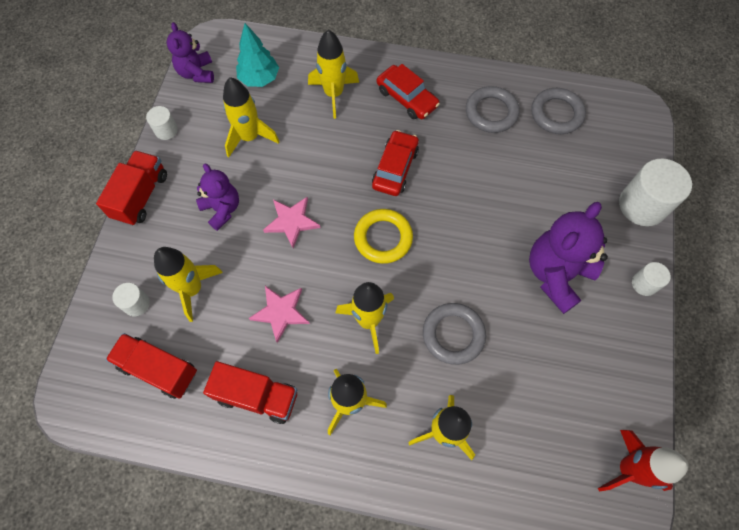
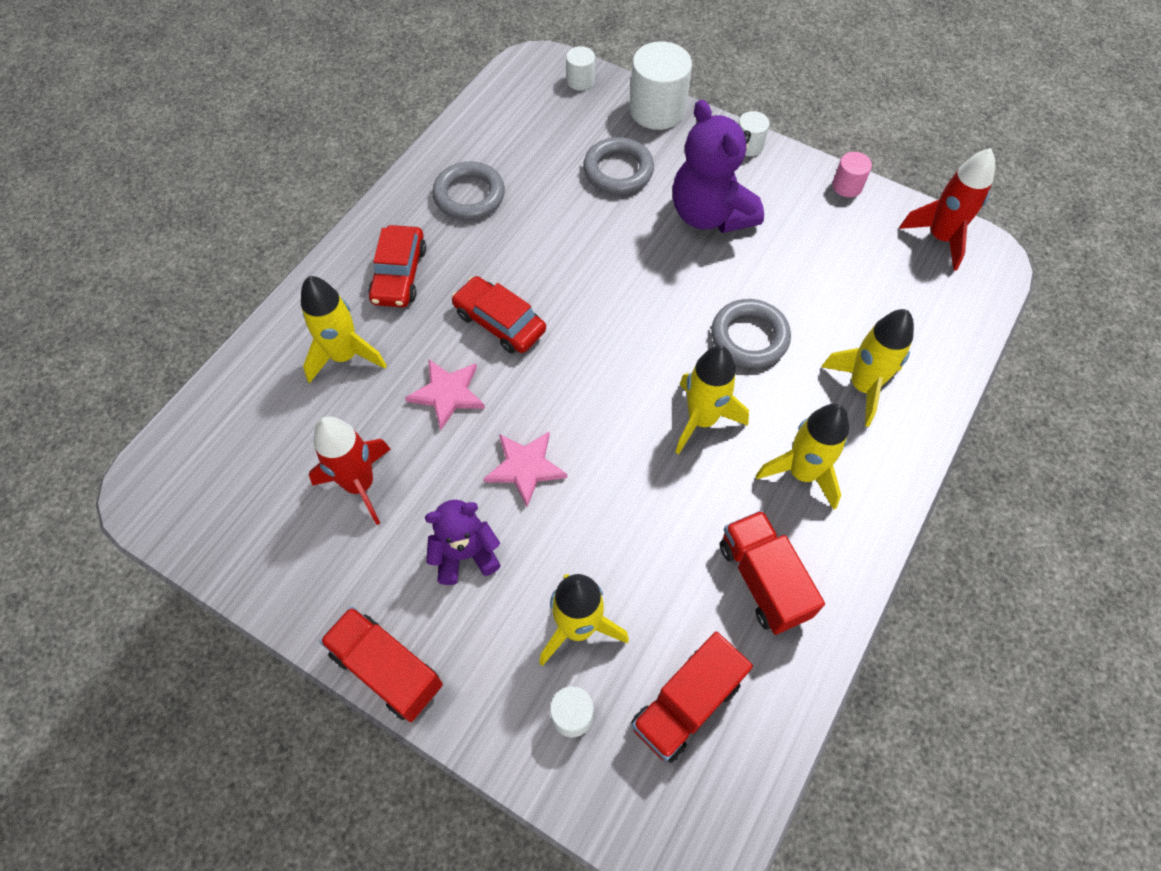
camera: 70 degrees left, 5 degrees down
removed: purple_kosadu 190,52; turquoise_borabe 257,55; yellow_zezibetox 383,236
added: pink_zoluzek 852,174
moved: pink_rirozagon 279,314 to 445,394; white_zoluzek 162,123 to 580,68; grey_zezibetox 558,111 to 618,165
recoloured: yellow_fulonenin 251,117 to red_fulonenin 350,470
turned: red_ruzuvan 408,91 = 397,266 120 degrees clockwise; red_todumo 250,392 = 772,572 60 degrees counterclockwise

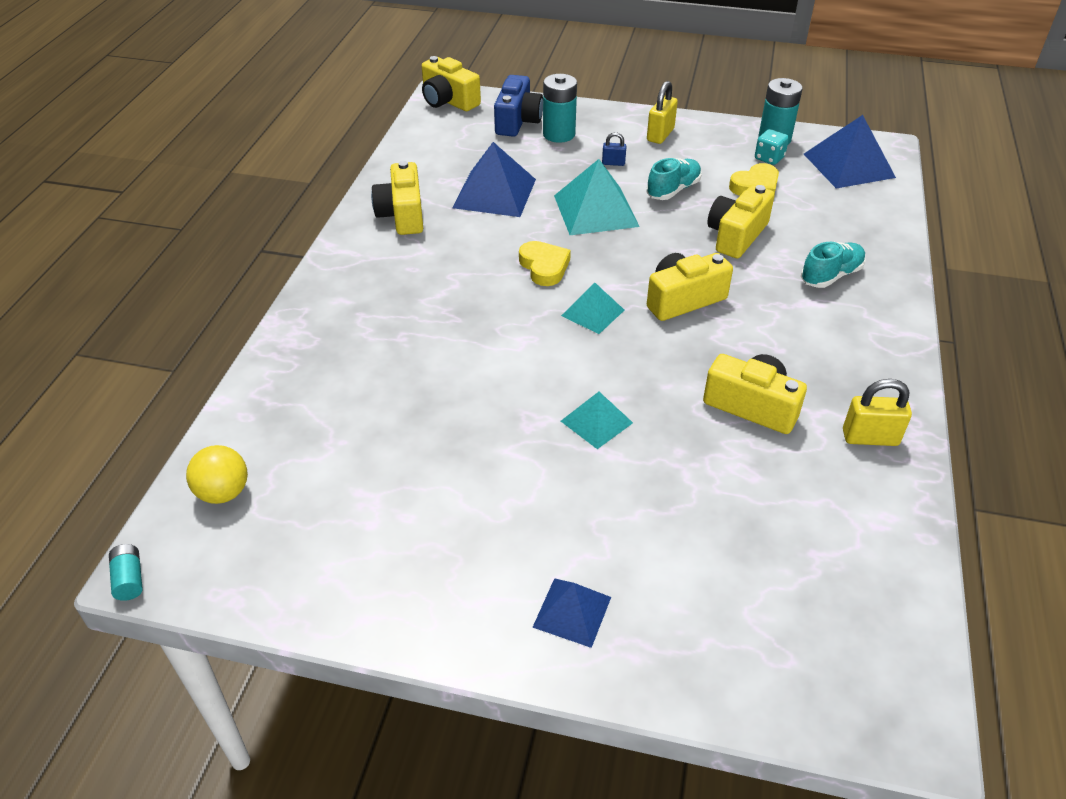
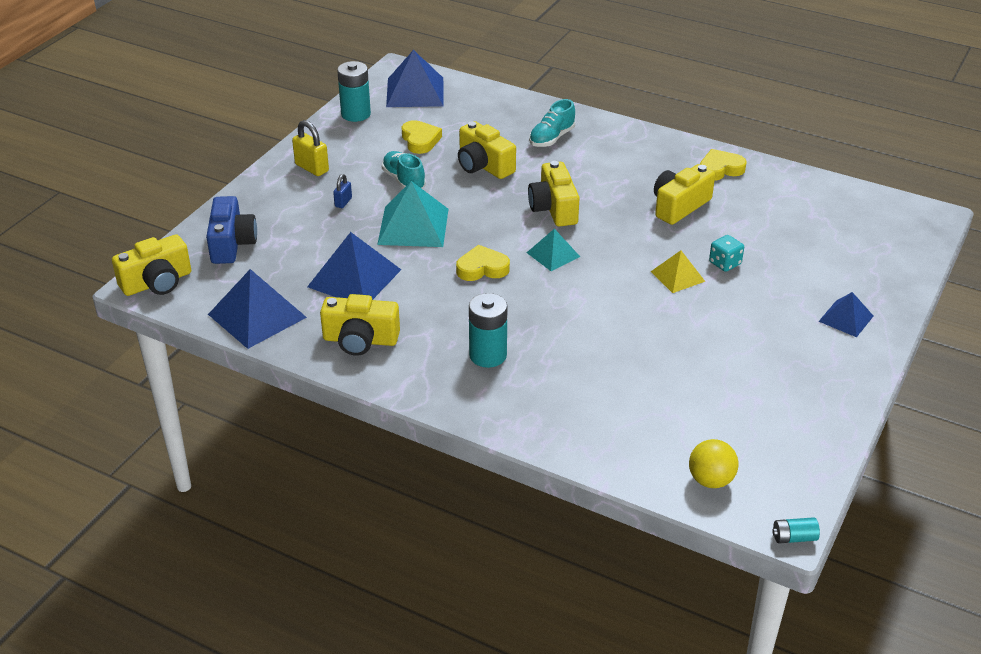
camera: 75 degrees left, 5 degrees down
added: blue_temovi 257,309
moved: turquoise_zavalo 560,108 to 488,330; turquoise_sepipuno 772,147 to 726,253
replaced: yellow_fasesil 877,412 to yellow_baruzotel 723,165
recoloured: turquoise_temovi 597,420 to yellow_temovi 678,271
turned: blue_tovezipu 518,106 = 231,230 60 degrees clockwise; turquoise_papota 833,265 = 552,123 120 degrees counterclockwise

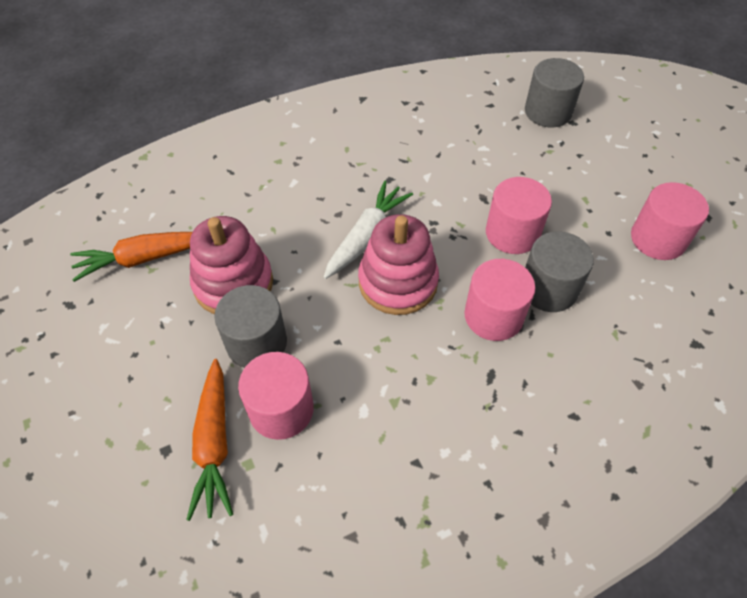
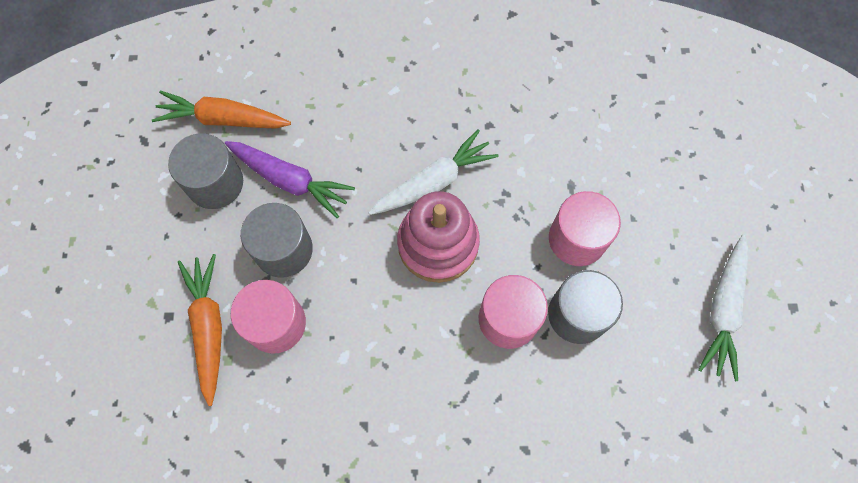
camera: 25 degrees right, 15 degrees up
moved: grey_zoluzek 554,92 to 205,171
replaced: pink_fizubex 231,265 to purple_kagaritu 290,179; pink_zoluzek 670,221 to white_kagaritu 723,308
turned: orange_kagaritu 209,440 = 200,330 150 degrees clockwise

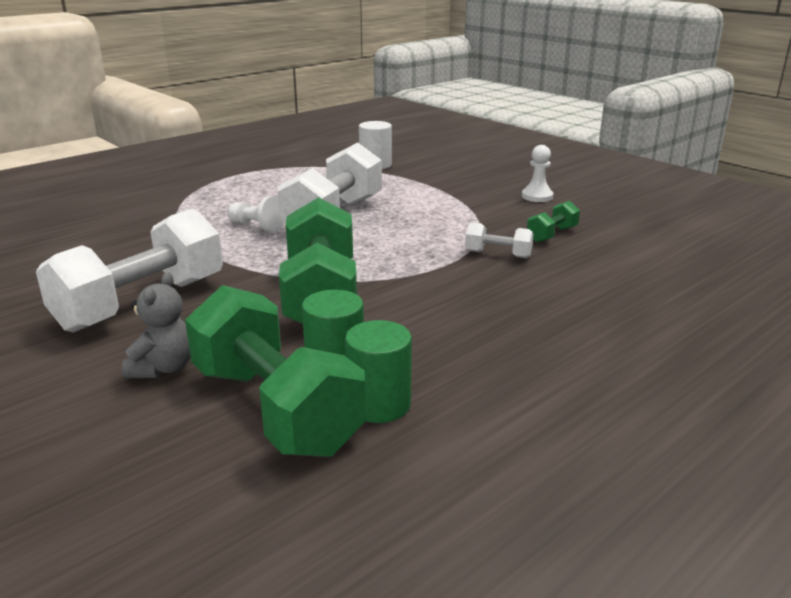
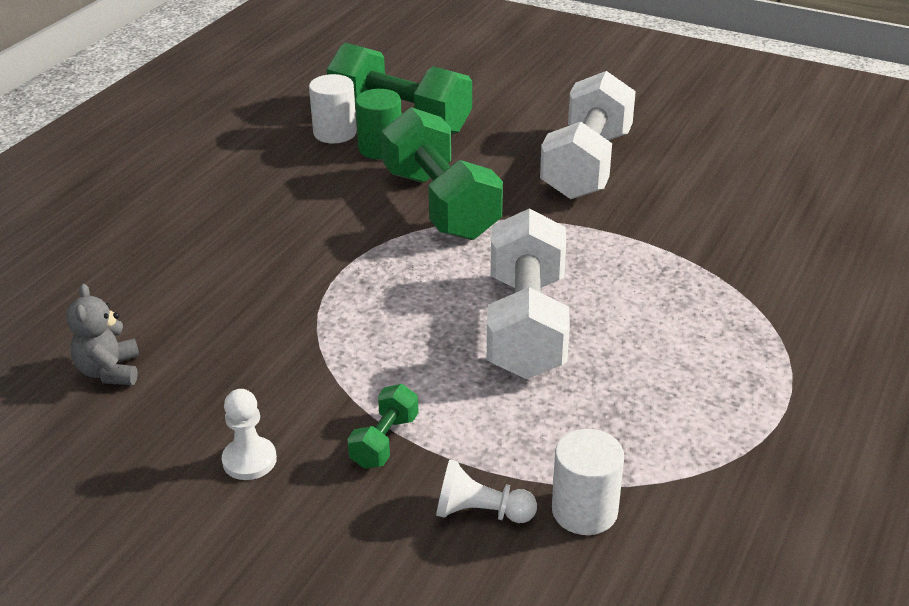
camera: 160 degrees right, 10 degrees up
removed: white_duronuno 499,240
moved: grey_kosadu 156,325 to 103,334; green_duronuno 553,222 to 383,426; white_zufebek 255,214 to 486,491
recoloured: green_zoluzek 378,371 to white_zoluzek 333,108

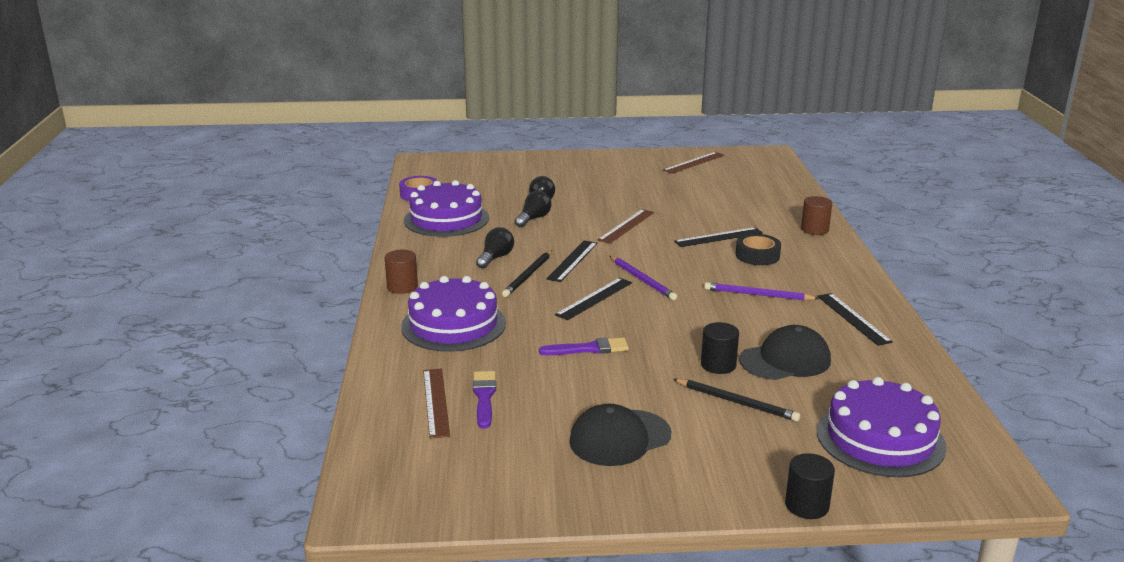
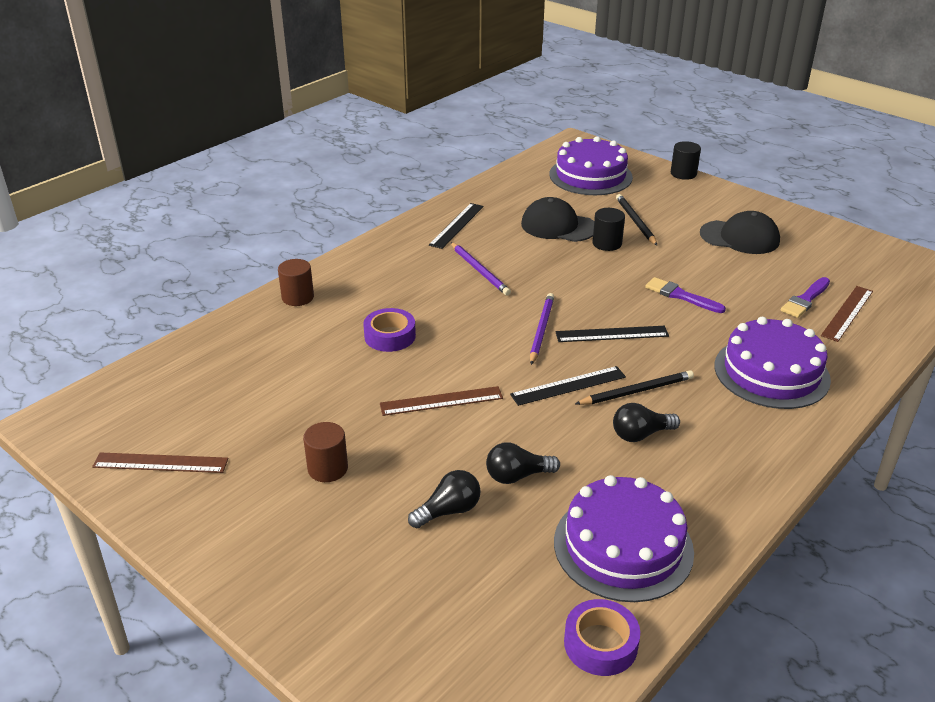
camera: 135 degrees left, 10 degrees up
removed: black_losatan 758,249
moved: brown_zoluzek 401,272 to 325,452
replaced: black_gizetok 718,237 to purple_losatan 389,330

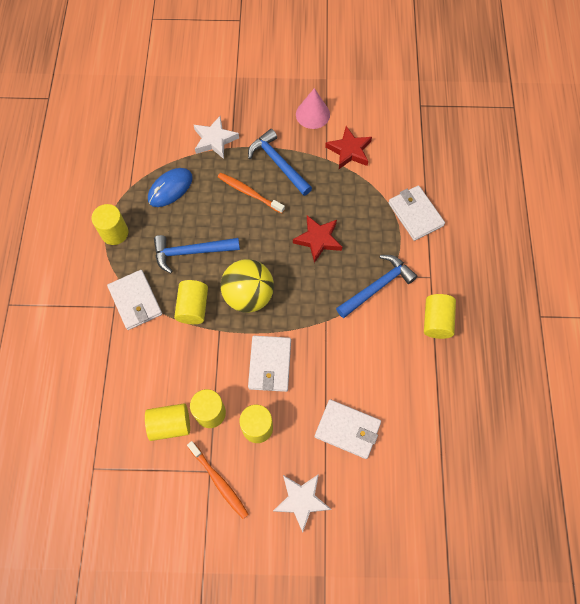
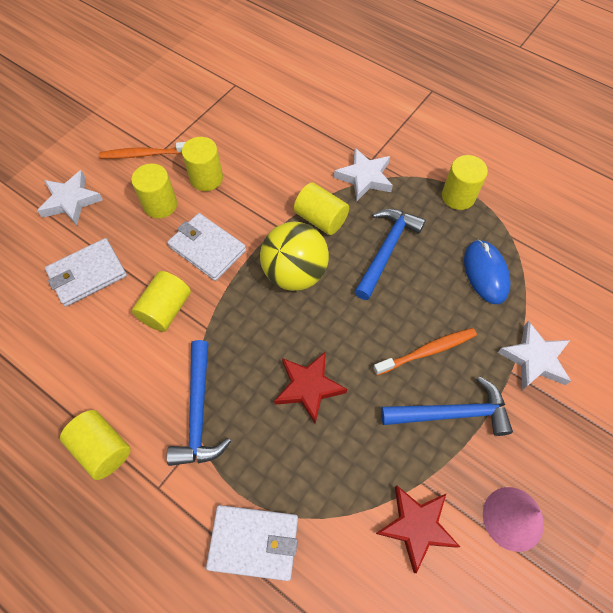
camera: 125 degrees right, 5 degrees down
moved: yellow_zoluzek 167,422 to 161,301
replaced: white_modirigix 134,300 to white_rirozagon 363,174

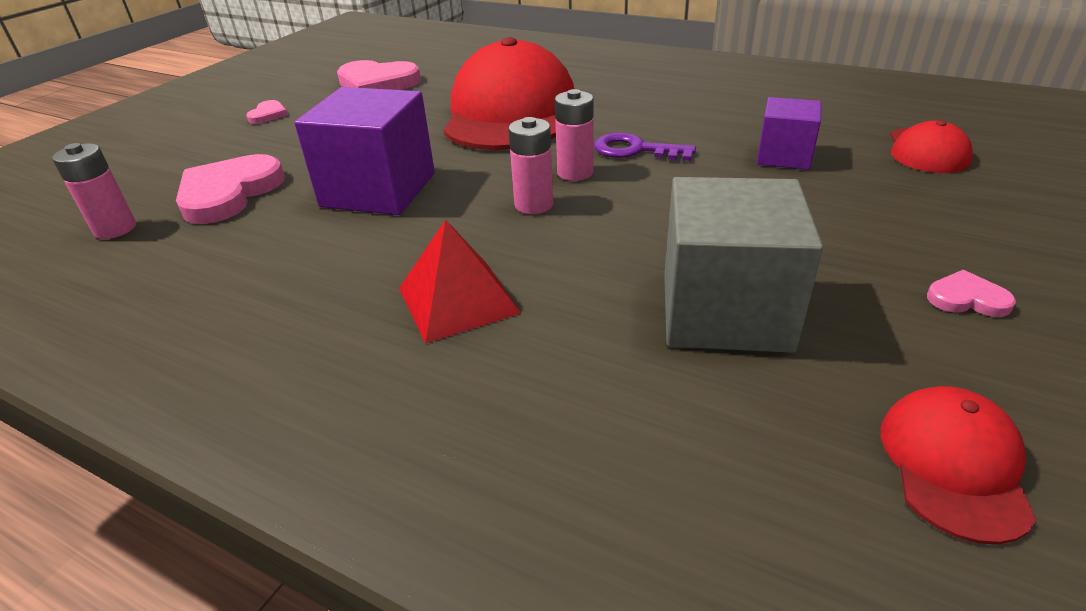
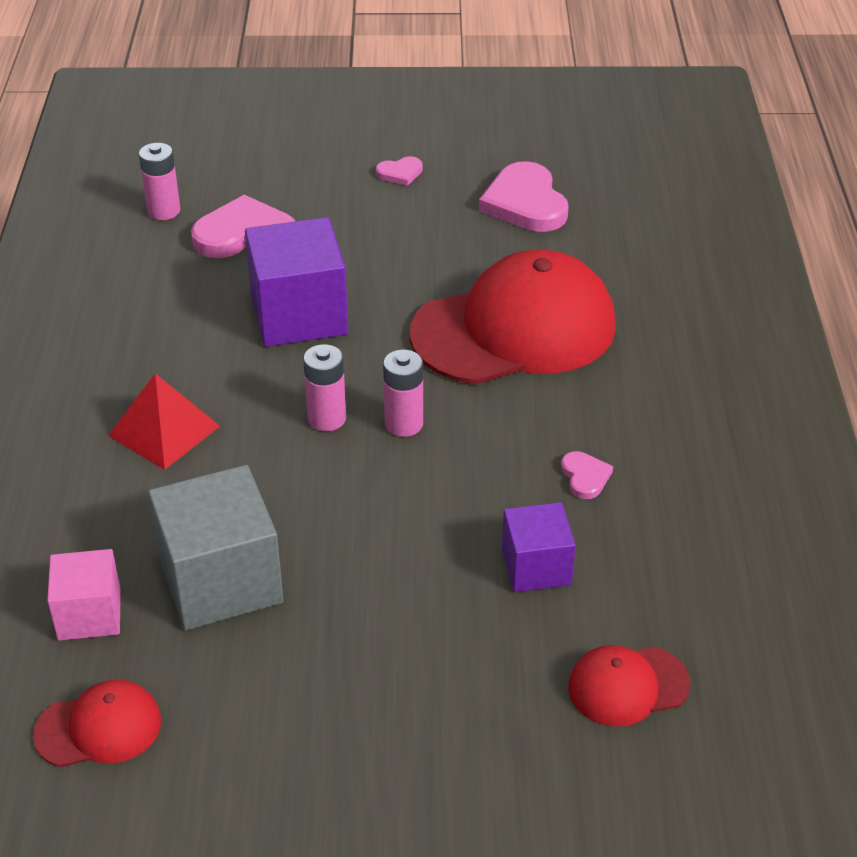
camera: 60 degrees right, 5 degrees up
removed: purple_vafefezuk 645,146
added: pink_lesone 84,595
moved: pink_baruzotel 971,293 to 587,475

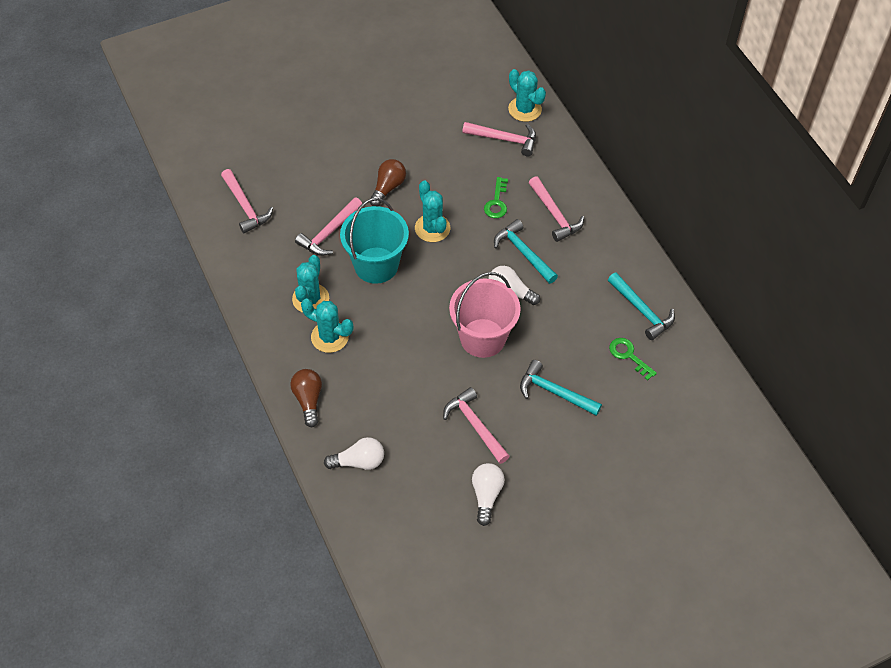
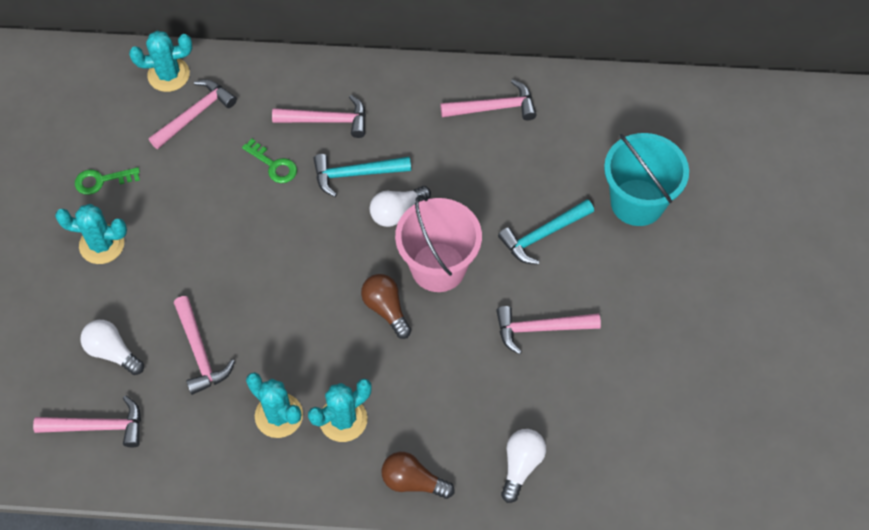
camera: 60 degrees left, 5 degrees up
moved: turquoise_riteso 432,211 to 91,234; green_vafefezuk 633,359 to 107,181; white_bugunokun 488,494 to 112,347; brown_bugunokun 388,182 to 386,306; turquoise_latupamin 374,241 to 646,179
recoloured: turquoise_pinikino 641,306 to pink_pinikino 488,100

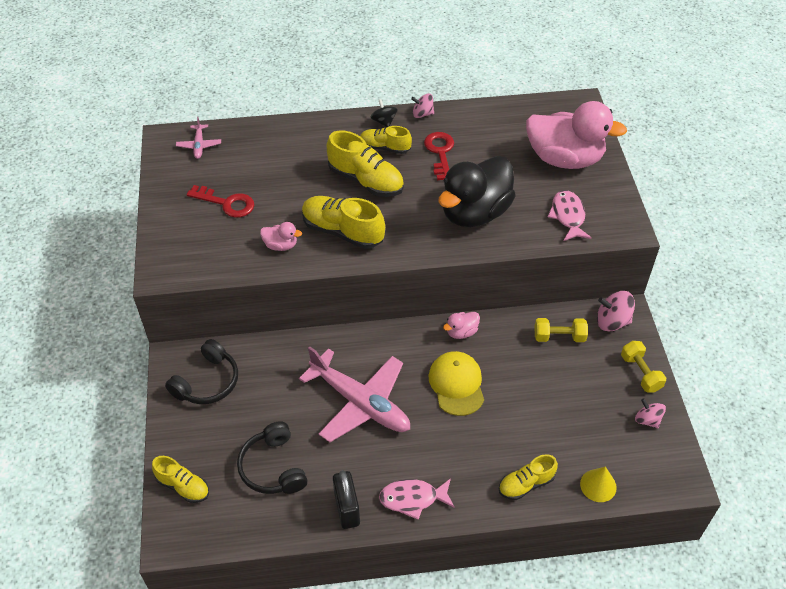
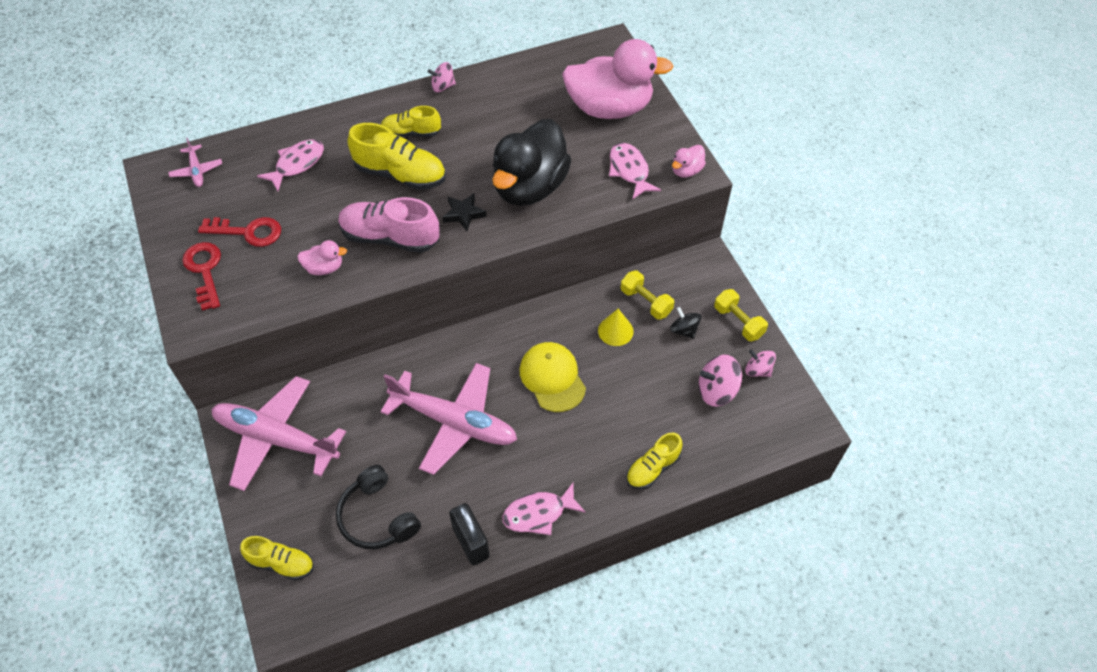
camera: 15 degrees left, 5 degrees up
added: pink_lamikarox 290,165; black_rirozagon 464,212
moved: red_vafefezuk 439,156 to 201,276; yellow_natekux 598,484 to 616,327; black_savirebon 384,113 to 686,323; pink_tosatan 461,325 to 689,161; pink_savirebon 616,311 to 720,381
replaced: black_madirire 201,371 to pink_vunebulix 278,433
recoloured: yellow_papota 343,222 to pink_papota 389,225
turned: yellow_duronuno 561,330 = 647,295 60 degrees clockwise

